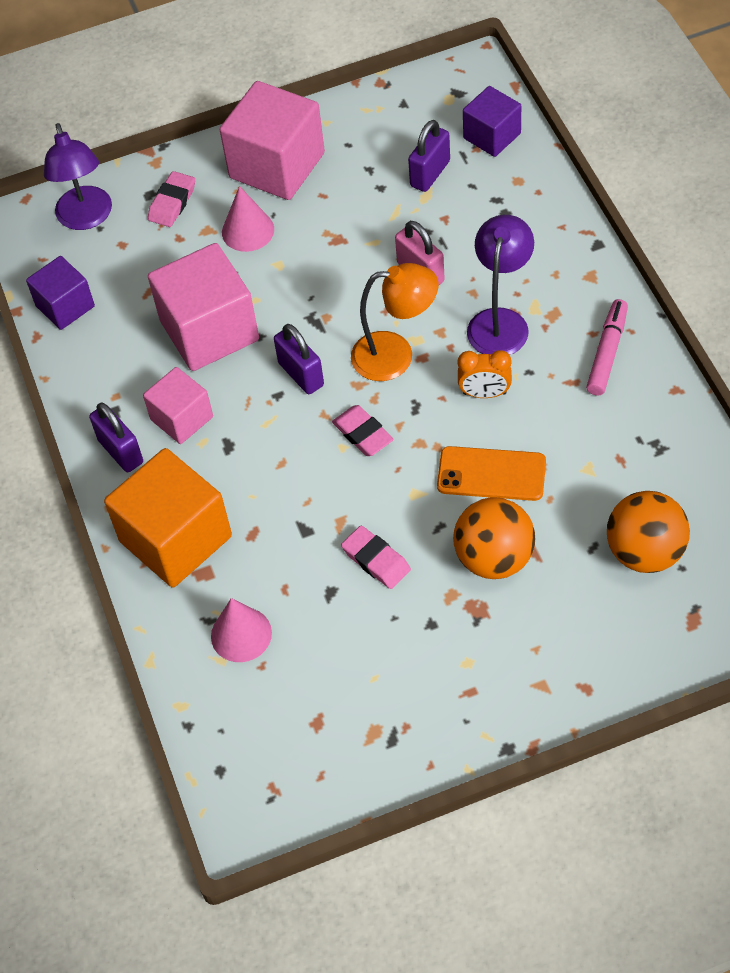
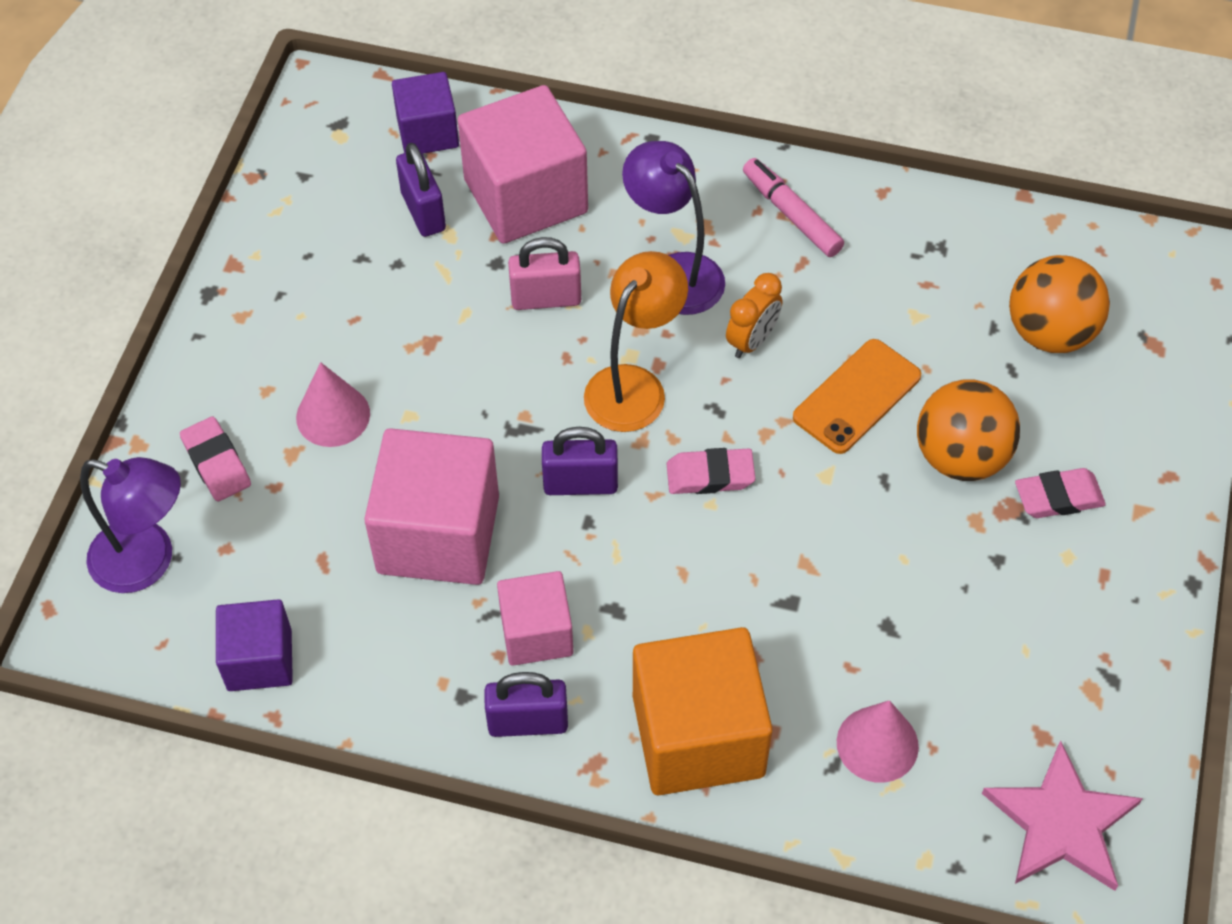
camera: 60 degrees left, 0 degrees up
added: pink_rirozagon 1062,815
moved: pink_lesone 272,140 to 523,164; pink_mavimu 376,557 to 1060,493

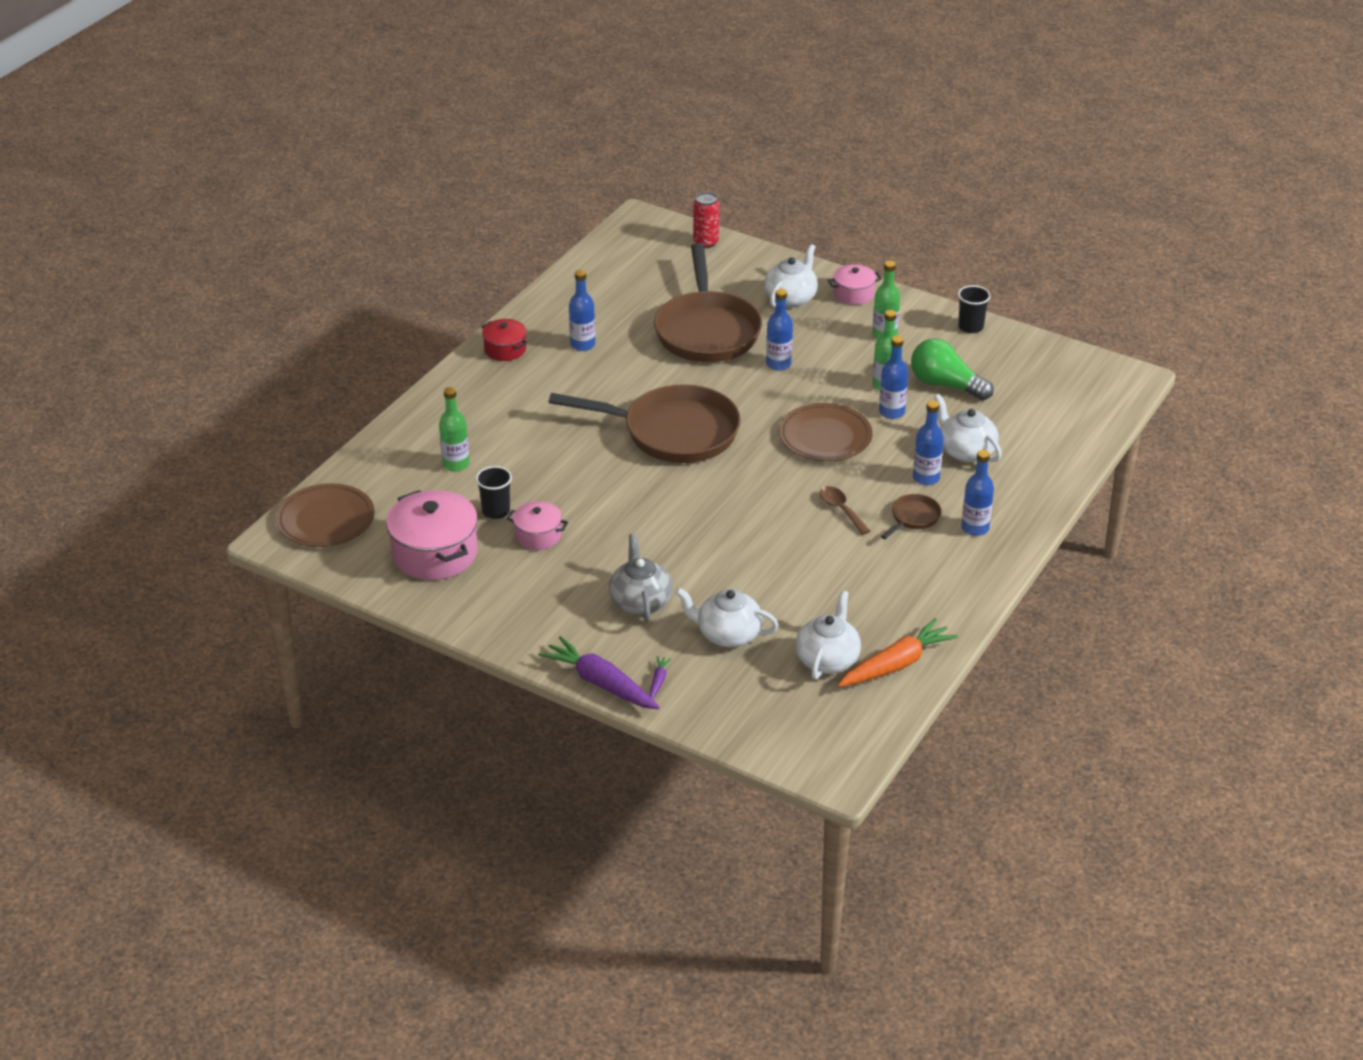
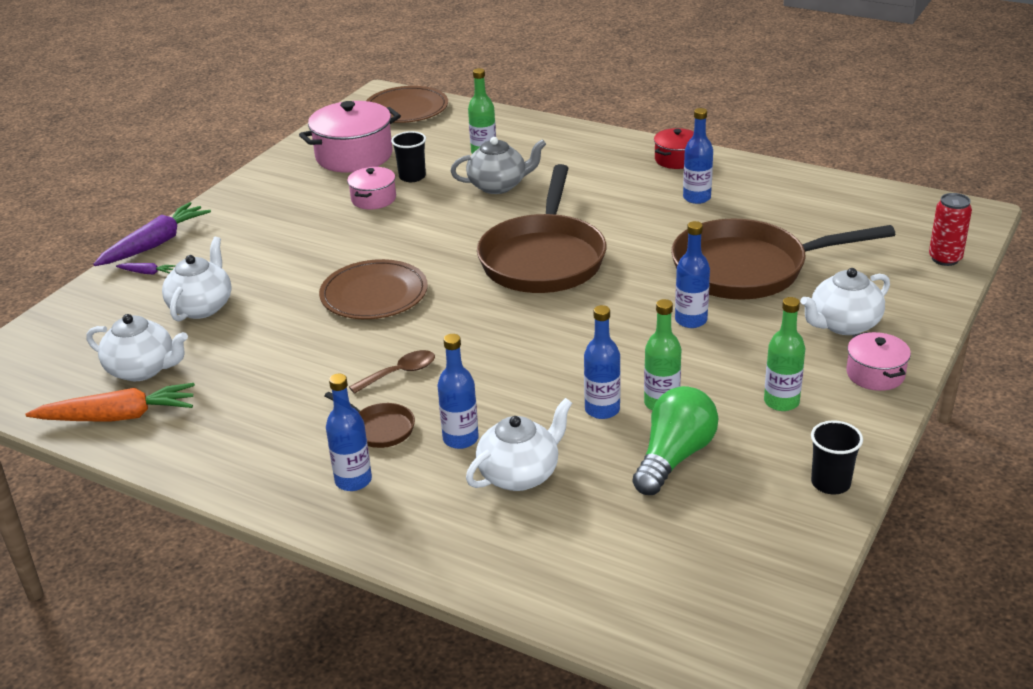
camera: 90 degrees right, 5 degrees down
moved: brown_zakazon 826,432 to 373,289; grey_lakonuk 640,578 to 498,165
turned: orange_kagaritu 898,652 = 110,402 60 degrees counterclockwise; white_lakonuk 791,276 = 845,301 120 degrees clockwise

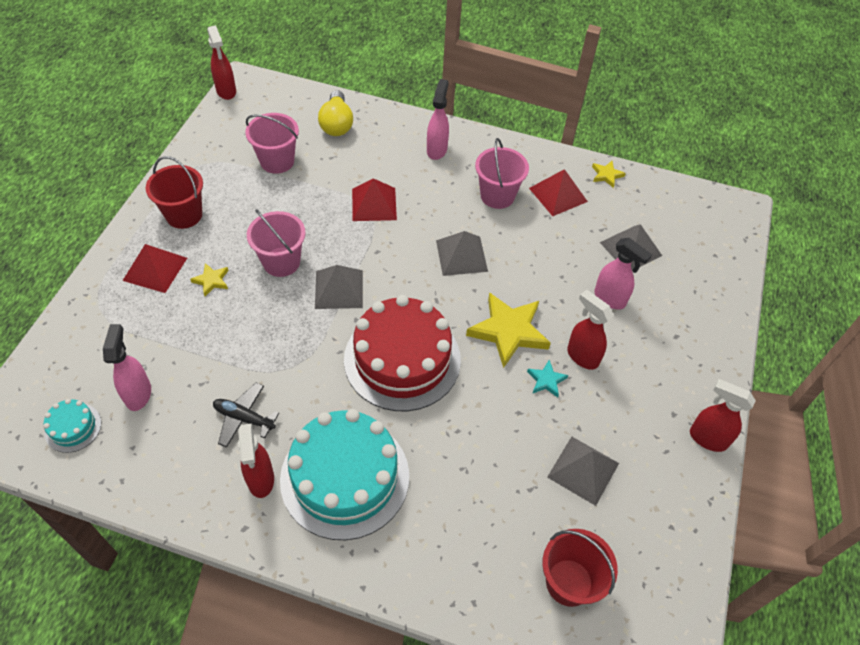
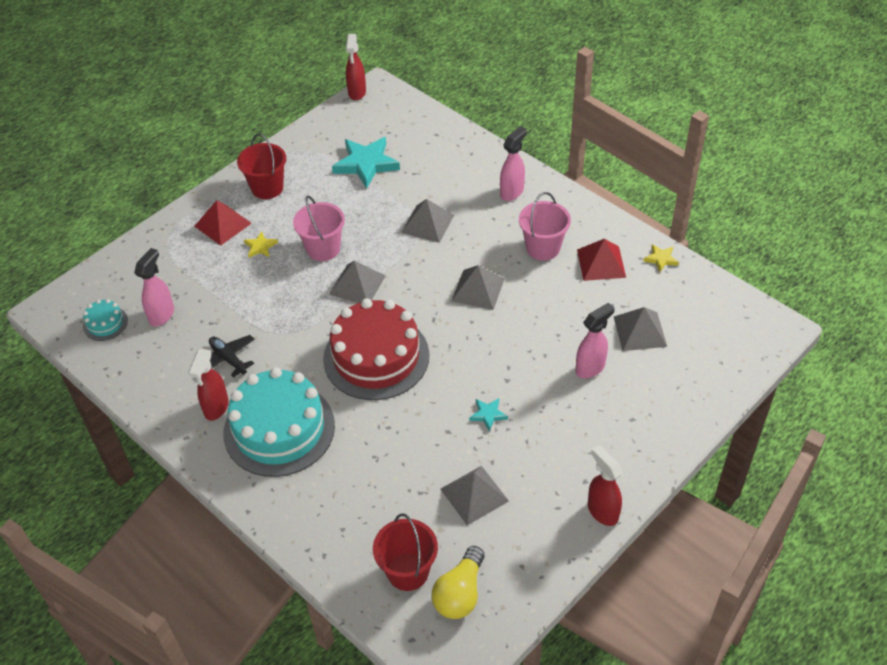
camera: 30 degrees right, 5 degrees down
removed: yellow_rirozagon 508,330; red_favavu 590,330
moved: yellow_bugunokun 335,113 to 458,582
replaced: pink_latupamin 272,143 to turquoise_rirozagon 366,162
recoloured: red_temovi 374,199 to grey_temovi 427,221
turned: pink_favavu 623,274 = 595,340 105 degrees counterclockwise

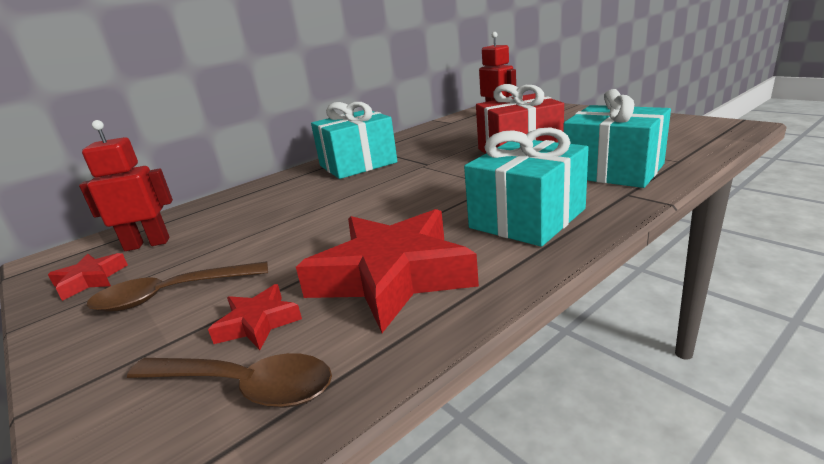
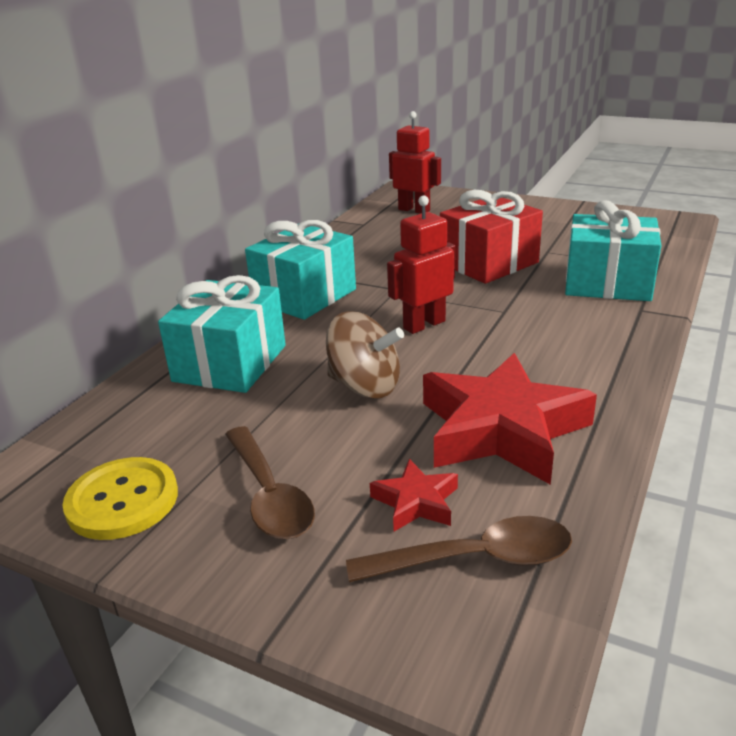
camera: 25 degrees left, 5 degrees up
added: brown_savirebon 365,354
moved: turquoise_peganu 526,187 to 222,334; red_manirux 126,185 to 421,264
replaced: red_rirozagon 88,277 to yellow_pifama 120,498
turned: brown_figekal 177,286 = 270,482 75 degrees counterclockwise

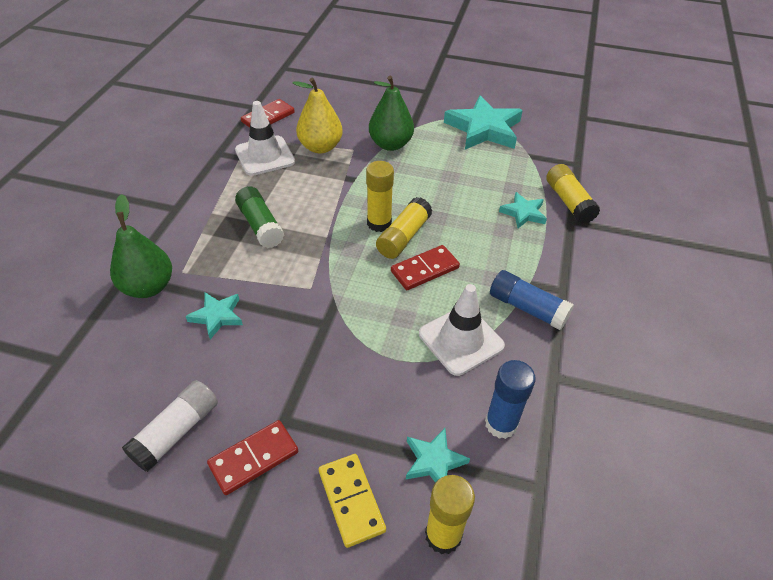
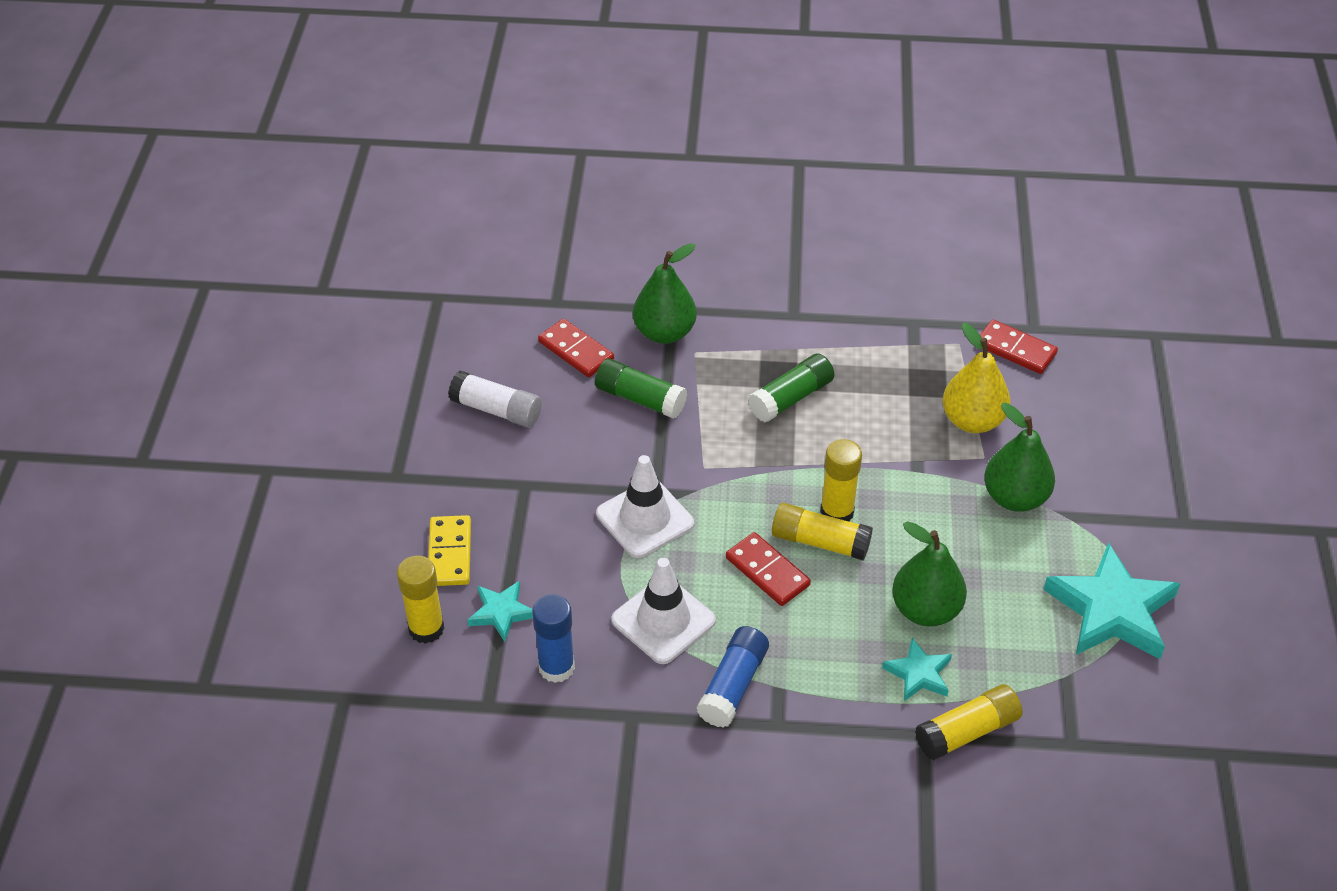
camera: 80 degrees right, 0 degrees up
added: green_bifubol 929,574
moved: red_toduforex 252,457 to 576,348; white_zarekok 265,138 to 645,506
replaced: turquoise_rirozagon 214,316 to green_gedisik 641,389
turned: yellow_toduforex 352,501 = 449,550 60 degrees counterclockwise

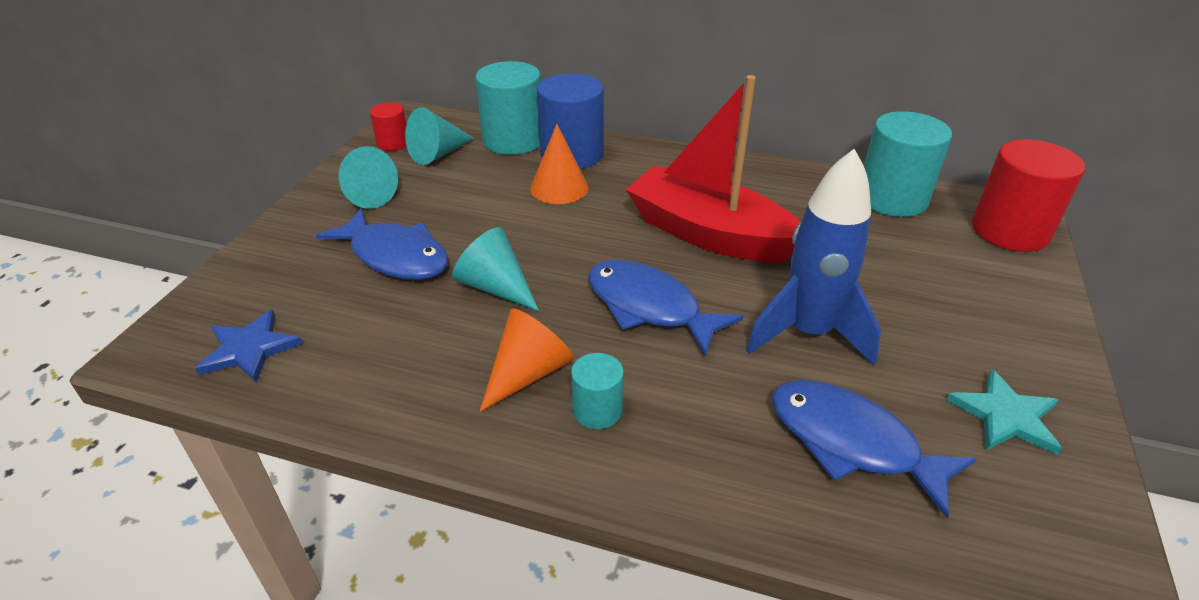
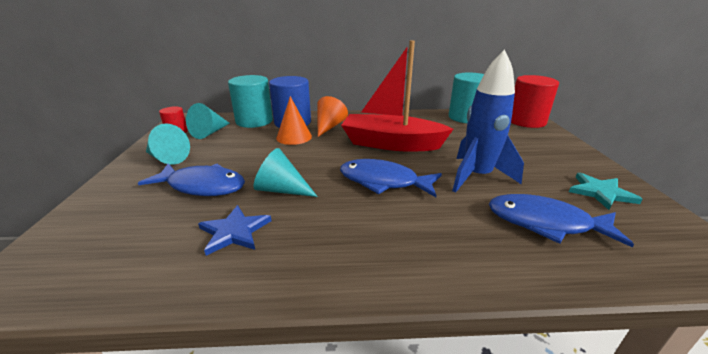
camera: 20 degrees left, 10 degrees down
removed: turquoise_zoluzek 597,391
moved: blue_rirozagon 248,345 to 234,230; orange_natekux 527,360 to 332,116

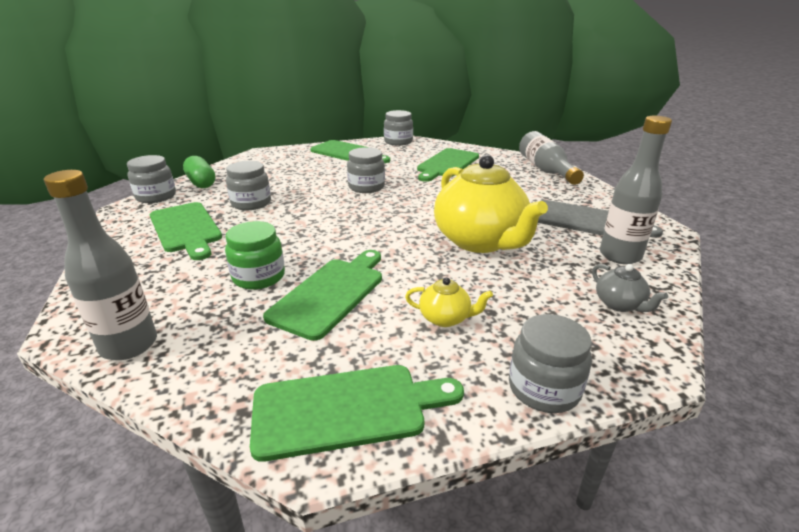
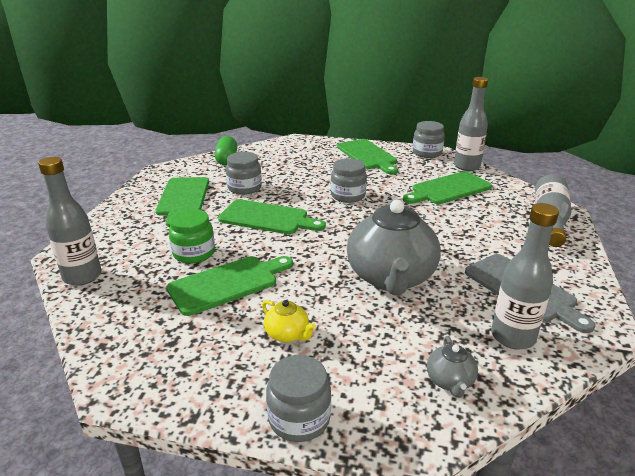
camera: 30 degrees right, 0 degrees up
removed: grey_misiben 151,179
added: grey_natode 471,124
moved: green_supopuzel 357,413 to 272,216
recoloured: yellow_lakonuk 491,204 to grey_lakonuk 394,248

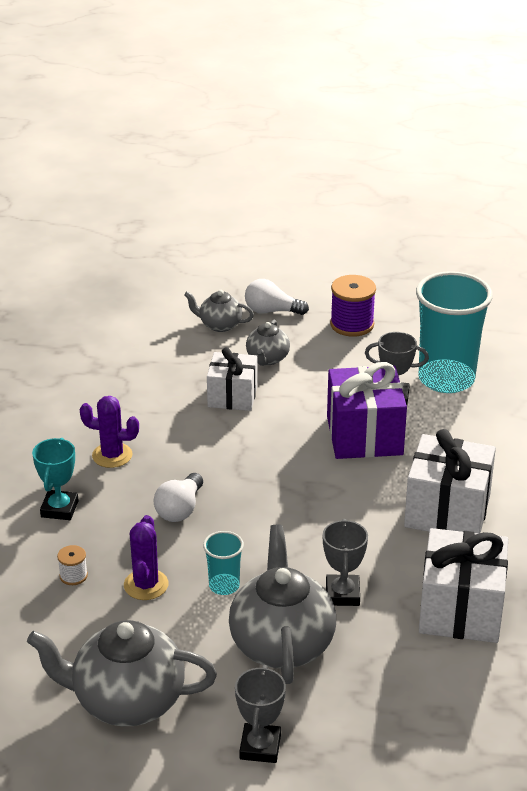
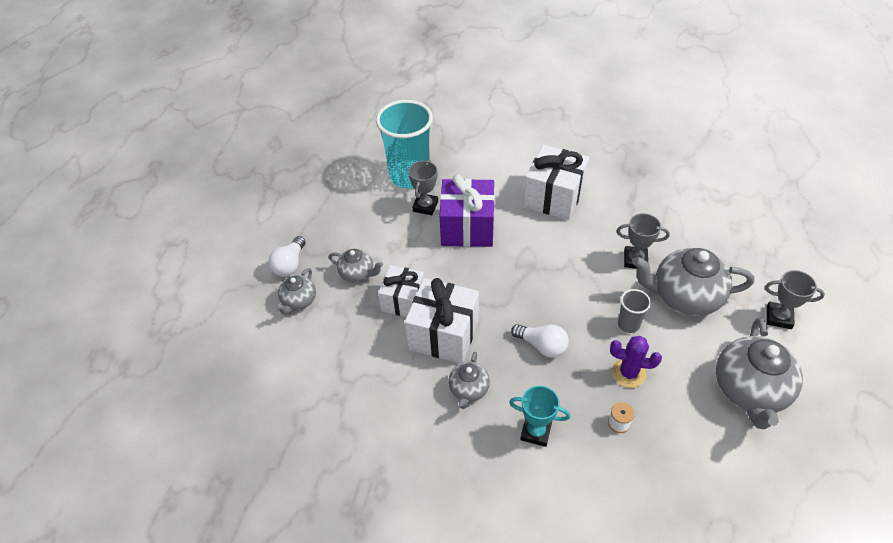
camera: 80 degrees left, 15 degrees up
removed: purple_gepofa 353,306
moved: white_peganu 463,585 to 442,320
replaced: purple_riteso 109,432 to grey_lakonuk 469,380
recoloured: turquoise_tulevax 223,563 to grey_tulevax 634,311

